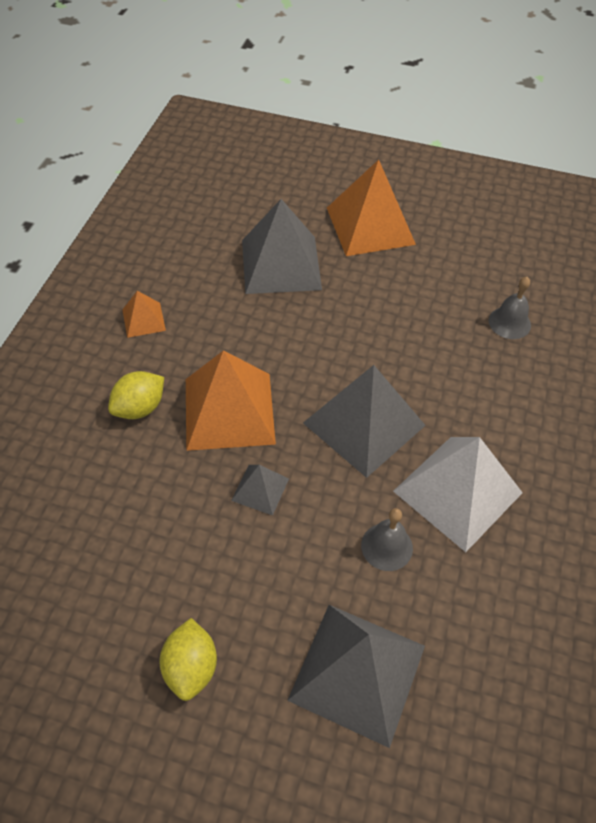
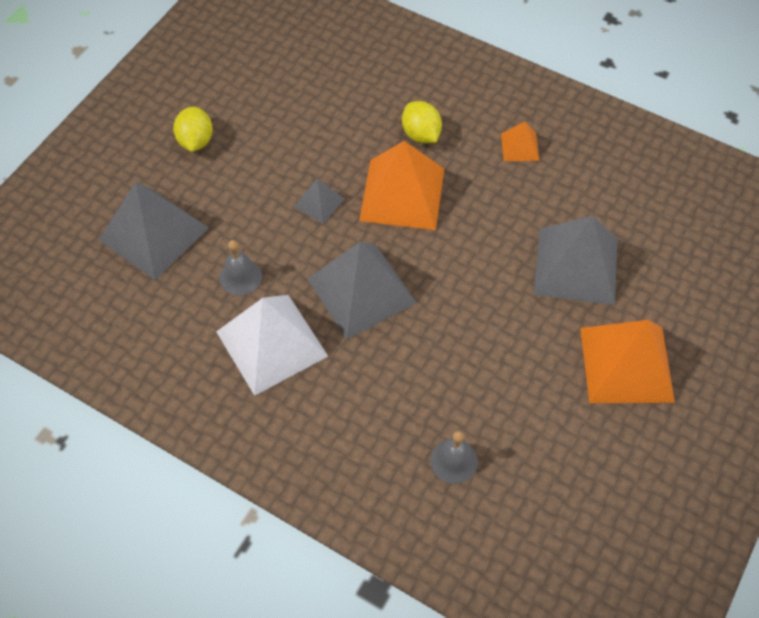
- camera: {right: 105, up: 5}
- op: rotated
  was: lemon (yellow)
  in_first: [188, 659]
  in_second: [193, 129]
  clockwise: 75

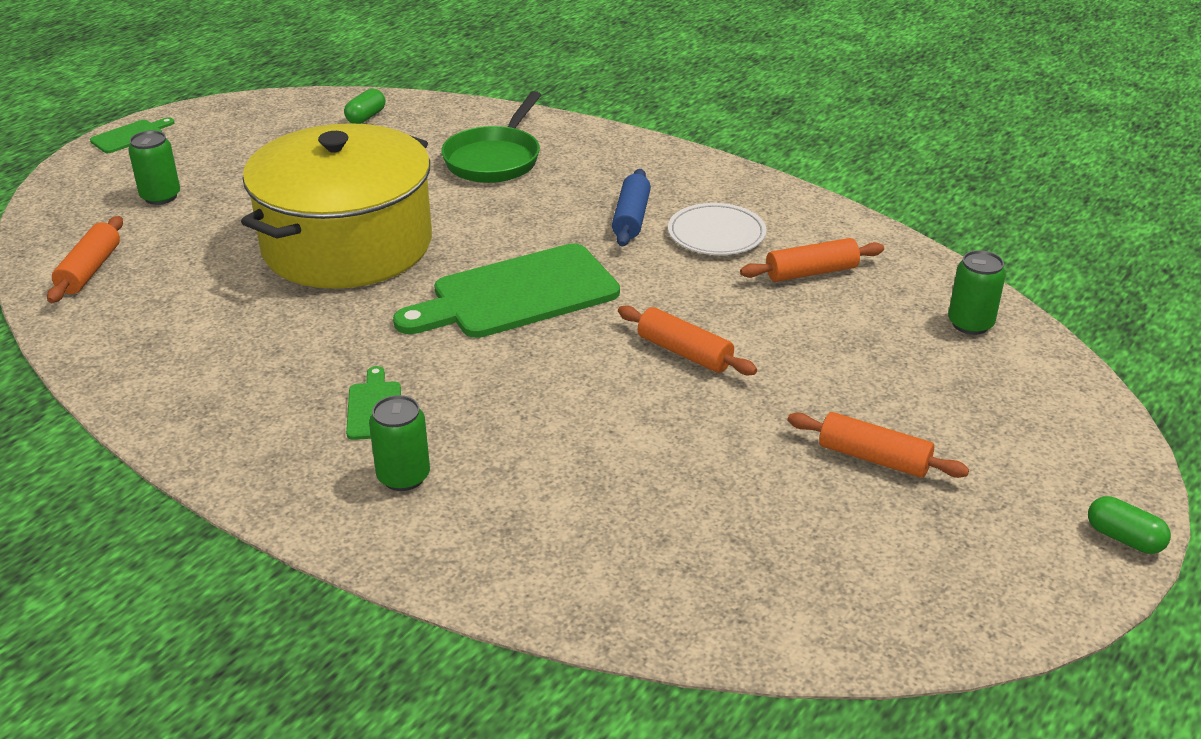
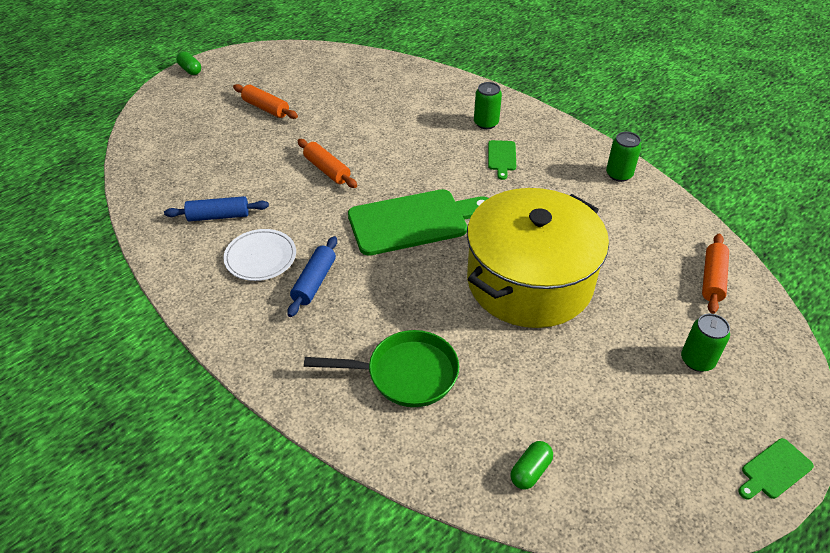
- camera: {right: -170, up: 10}
- op: rotated
  was: pan (green)
  in_first: [491, 137]
  in_second: [381, 368]
  clockwise: 60
- op: repainted
  was: rolling pin (orange)
  now: rolling pin (blue)
  in_first: [812, 260]
  in_second: [216, 208]
- op: shifted
  was: can (green)
  in_first: [977, 292]
  in_second: [623, 157]

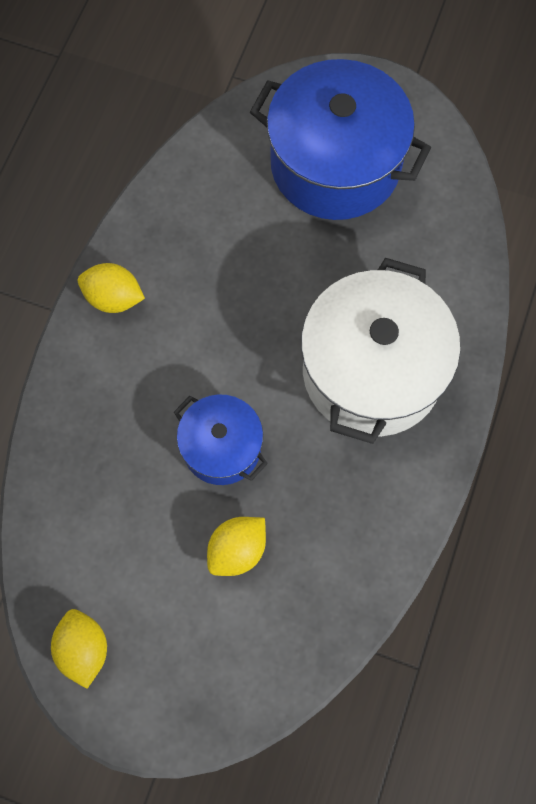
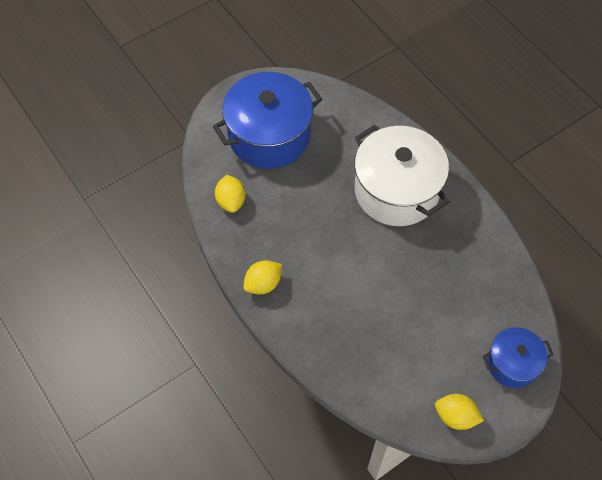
- camera: {right: -55, up: -10}
- op: shifted
  was: pot (blue)
  in_first: [221, 439]
  in_second: [518, 357]
- op: shifted
  was: lemon (yellow)
  in_first: [236, 546]
  in_second: [230, 194]

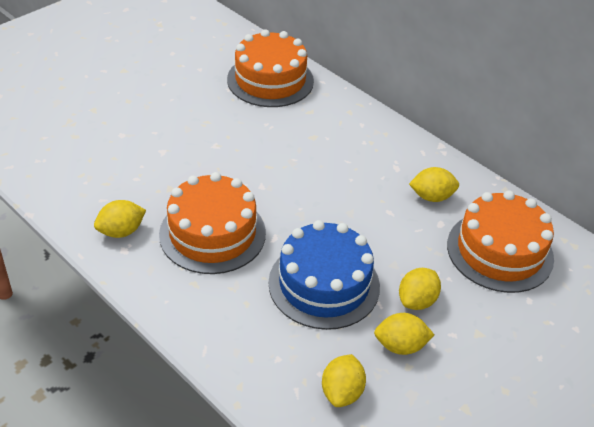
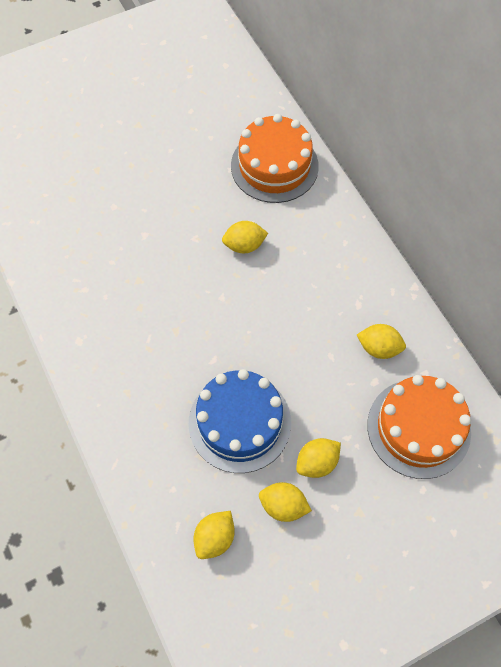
- camera: {right: 20, up: 20}
- op: shifted
  was: lemon (yellow)
  in_first: [120, 219]
  in_second: [245, 237]
- op: gone
  was: cake (orange)
  in_first: [212, 223]

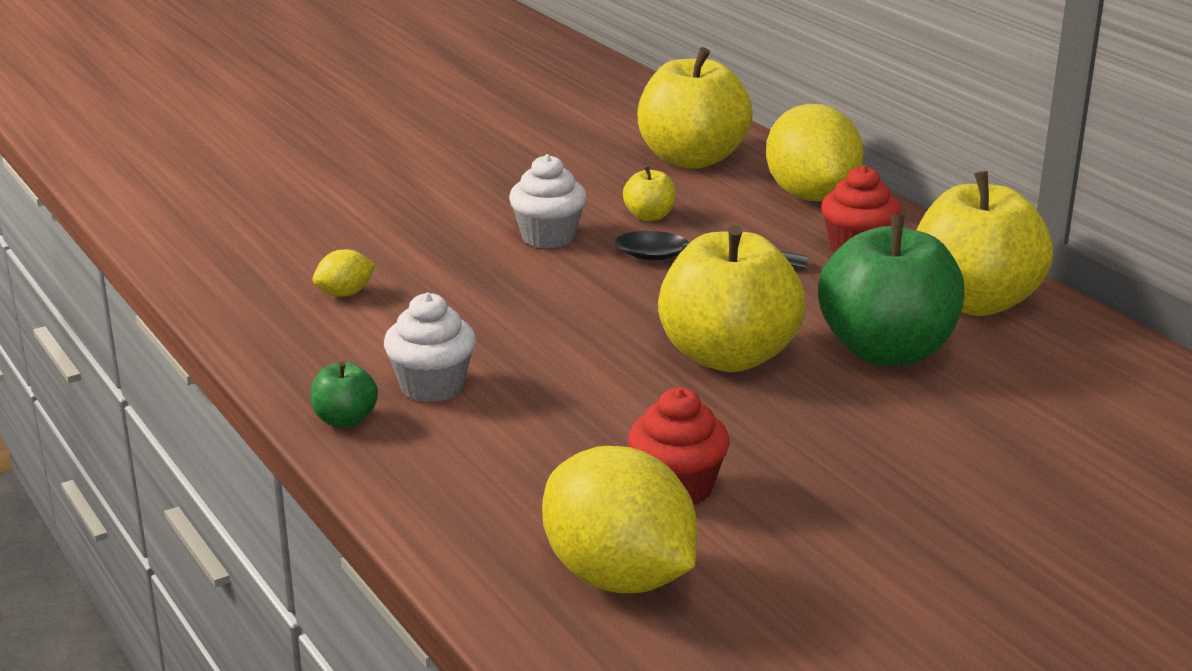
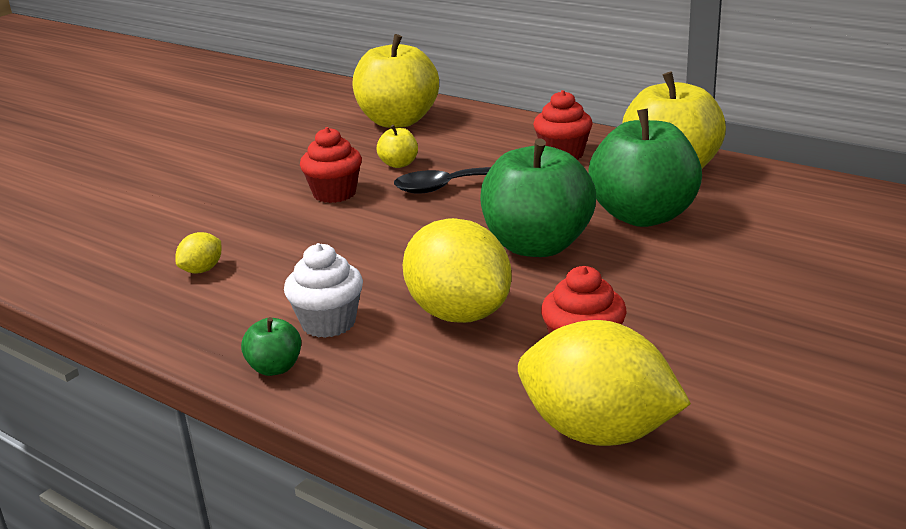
- camera: {right: -20, up: 0}
- op: repainted
  was: cupcake (white)
  now: cupcake (red)
  in_first: [548, 201]
  in_second: [331, 165]
- op: repainted
  was: apple (yellow)
  now: apple (green)
  in_first: [731, 298]
  in_second: [538, 198]
- op: shifted
  was: lemon (yellow)
  in_first: [815, 152]
  in_second: [457, 270]

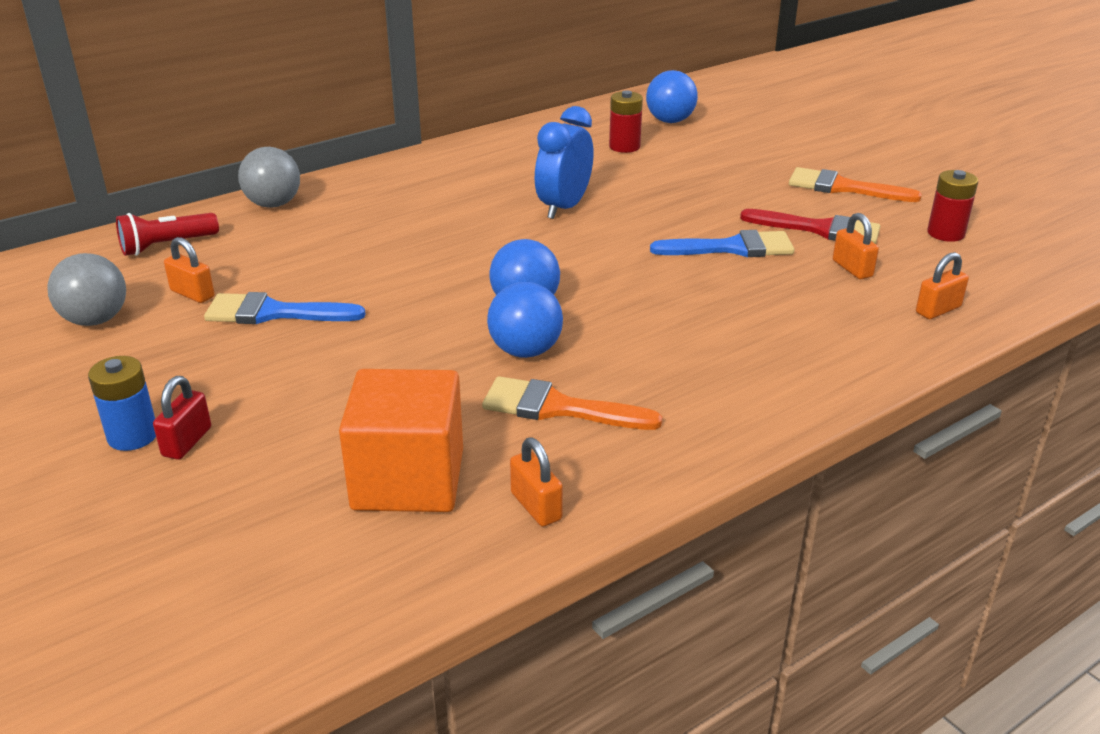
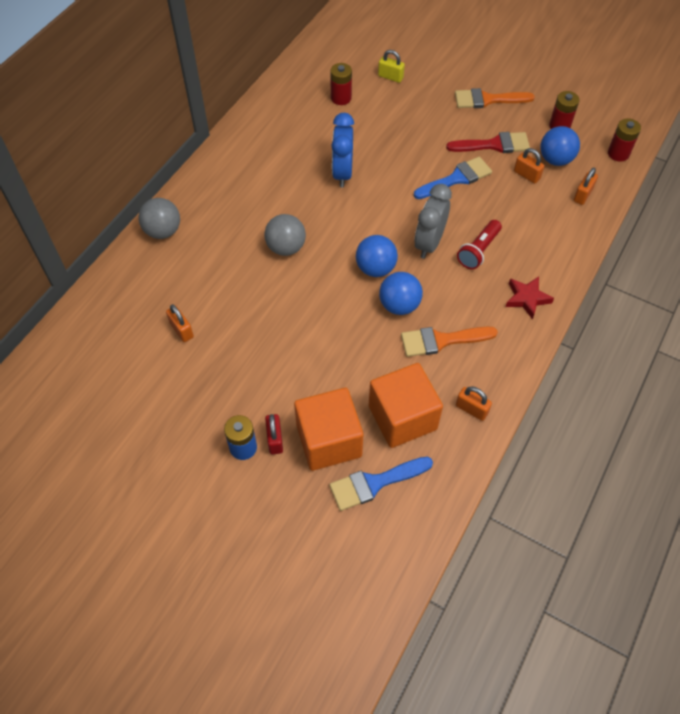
- camera: {right: -25, up: 25}
- op: shifted
  was: ball (grey)
  in_first: [87, 289]
  in_second: [285, 235]
- op: shifted
  was: flashlight (red)
  in_first: [167, 234]
  in_second: [479, 244]
- op: rotated
  was: padlock (orange)
  in_first: [189, 270]
  in_second: [180, 323]
  clockwise: 45
- op: shifted
  was: brush (blue)
  in_first: [284, 308]
  in_second: [381, 484]
- op: shifted
  was: ball (blue)
  in_first: [672, 96]
  in_second: [560, 146]
- op: new
  now: cube (orange)
  in_second: [328, 429]
- op: new
  now: padlock (yellow)
  in_second: [391, 66]
- op: new
  now: clock (grey)
  in_second: [433, 221]
- op: new
  now: star (red)
  in_second: [530, 298]
- op: new
  now: battery (red)
  in_second: [624, 140]

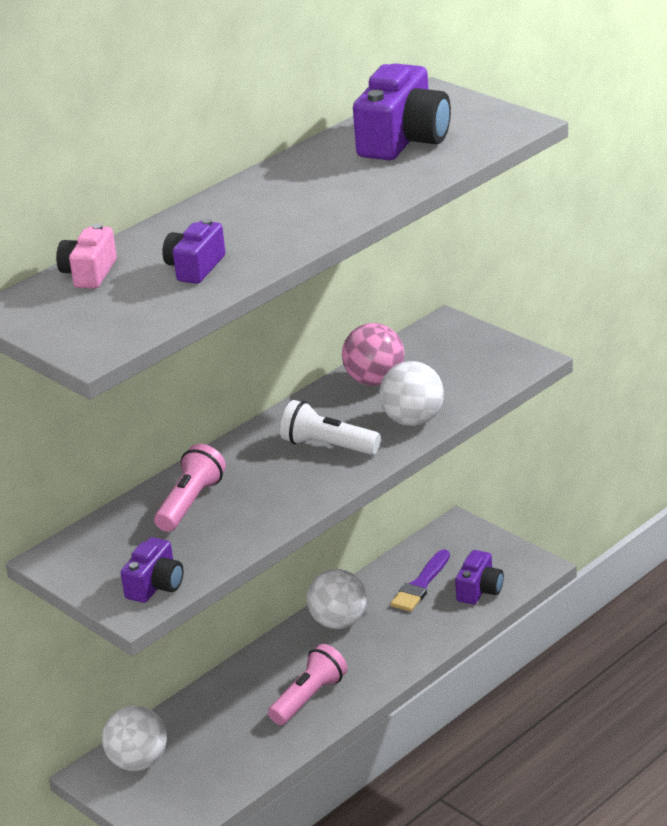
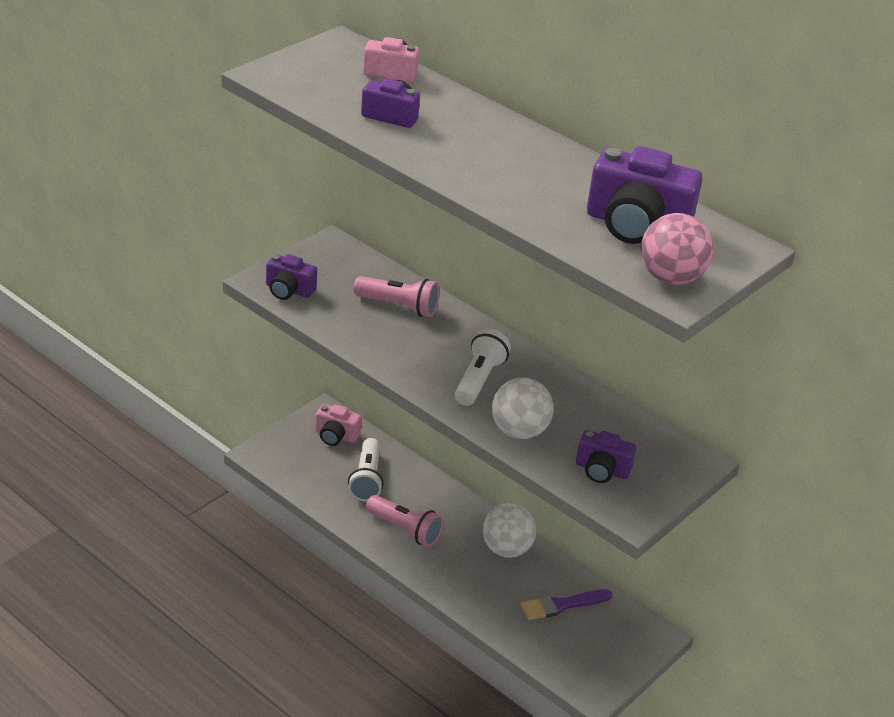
- camera: {right: 80, up: 5}
- op: swapped
  was: ball (white)
  now: camera (pink)
  in_first: [134, 738]
  in_second: [338, 425]
- op: shifted
  was: ball (pink)
  in_first: [373, 354]
  in_second: [677, 249]
- op: rotated
  was: brush (purple)
  in_first: [420, 580]
  in_second: [566, 604]
  clockwise: -45
- op: shifted
  was: camera (purple)
  in_first: [479, 577]
  in_second: [606, 456]
- op: new
  now: flashlight (white)
  in_second: [365, 469]

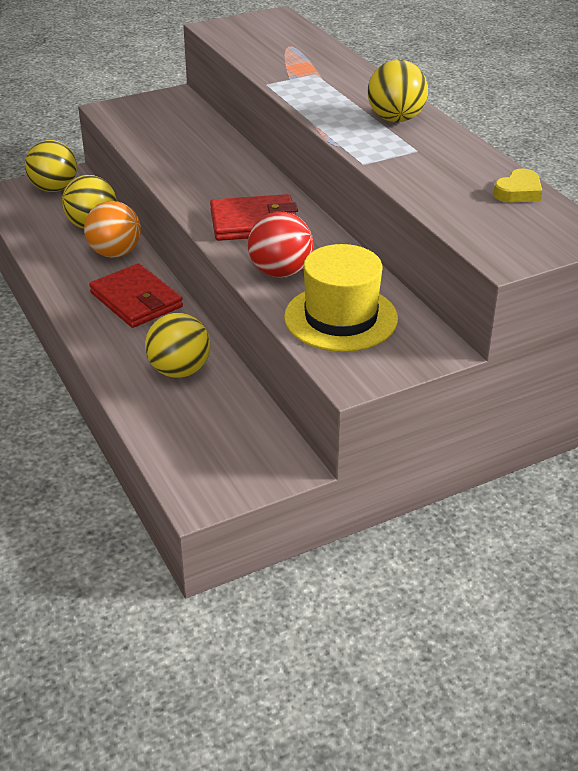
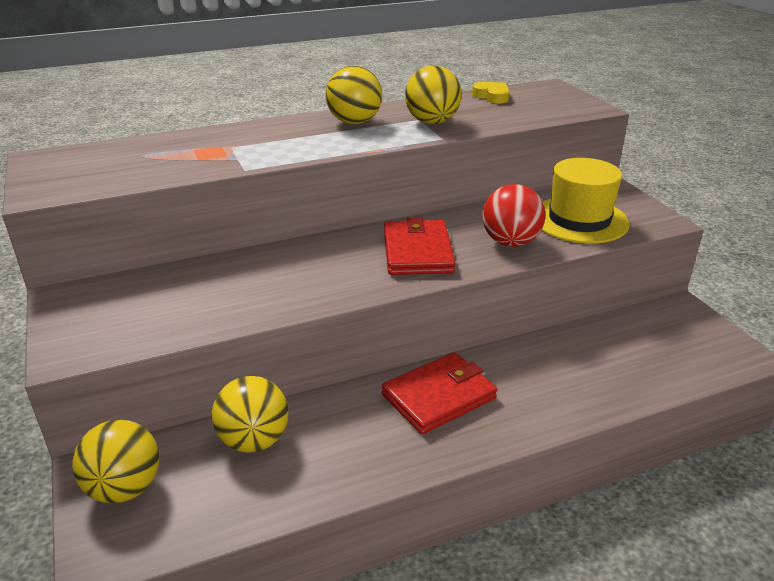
- camera: {right: -85, up: -5}
- op: gone
  was: ball (orange)
  in_first: [112, 229]
- op: shifted
  was: ball (yellow)
  in_first: [177, 345]
  in_second: [433, 94]

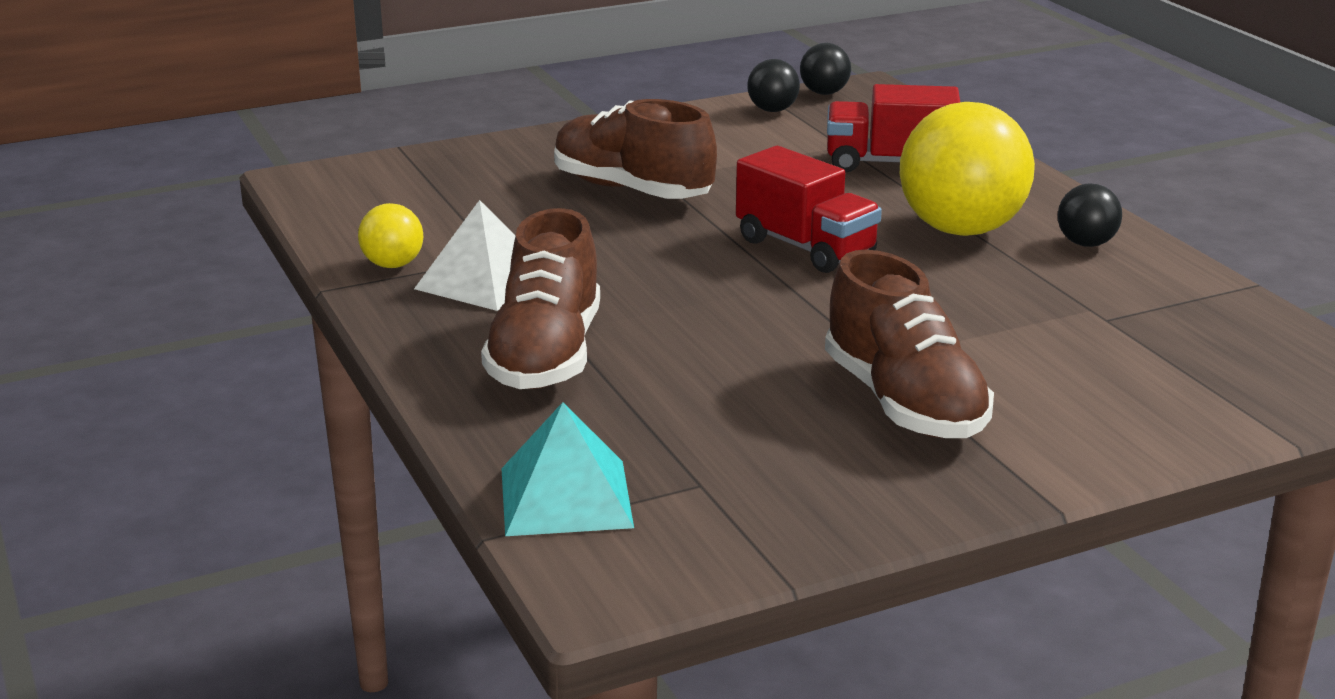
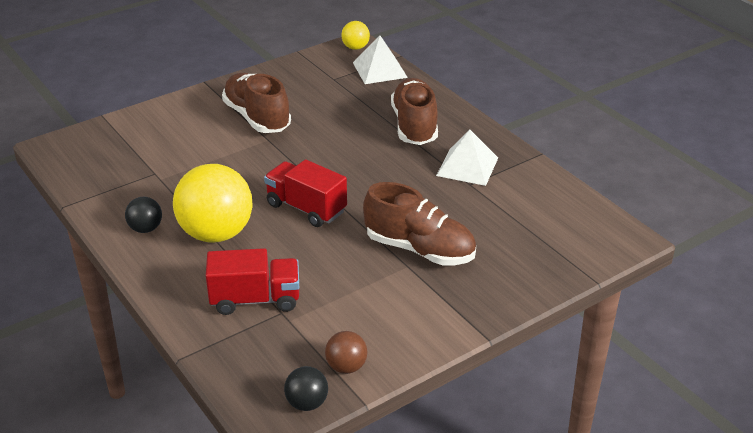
- camera: {right: 170, up: 10}
- op: shifted
  was: ball (yellow)
  in_first: [390, 235]
  in_second: [355, 35]
- op: repainted
  was: pyramid (turquoise)
  now: pyramid (white)
  in_first: [567, 469]
  in_second: [380, 60]
- op: repainted
  was: ball (black)
  now: ball (brown)
  in_first: [773, 85]
  in_second: [346, 352]

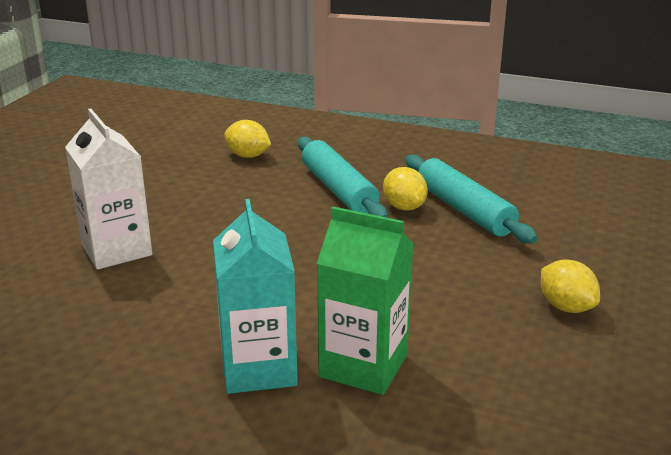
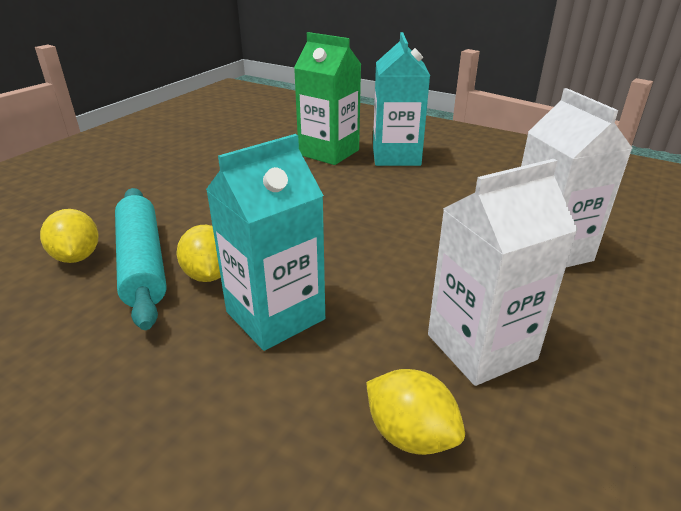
- camera: {right: -170, up: 5}
- op: swapped
  was: rolling pin (turquoise)
  now: carton (turquoise)
  in_first: [343, 177]
  in_second: [265, 242]
- op: shifted
  was: lemon (yellow)
  in_first: [570, 286]
  in_second: [69, 236]
- op: new
  now: carton (white)
  in_second: [503, 272]

